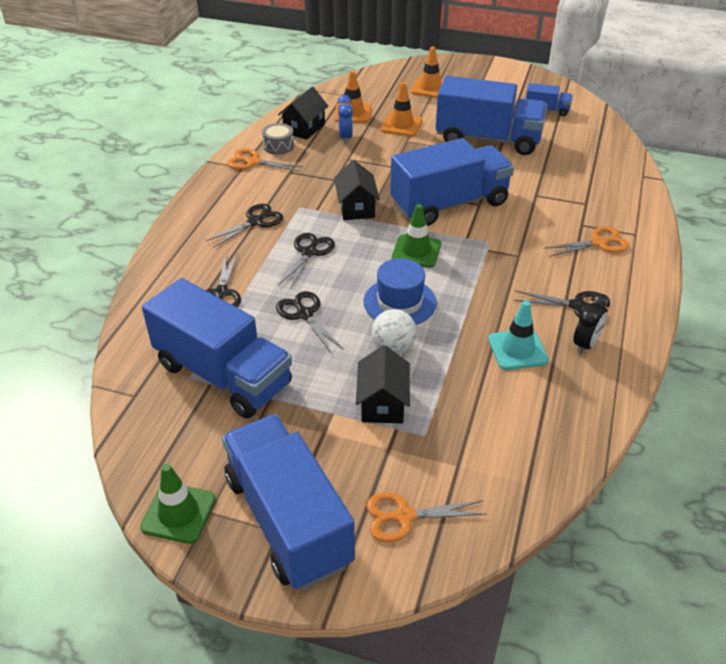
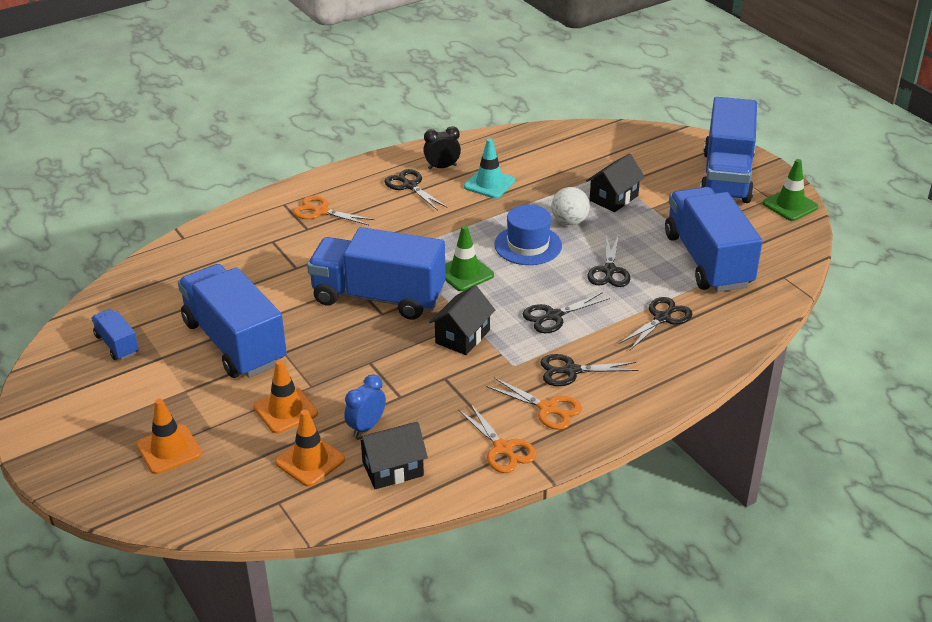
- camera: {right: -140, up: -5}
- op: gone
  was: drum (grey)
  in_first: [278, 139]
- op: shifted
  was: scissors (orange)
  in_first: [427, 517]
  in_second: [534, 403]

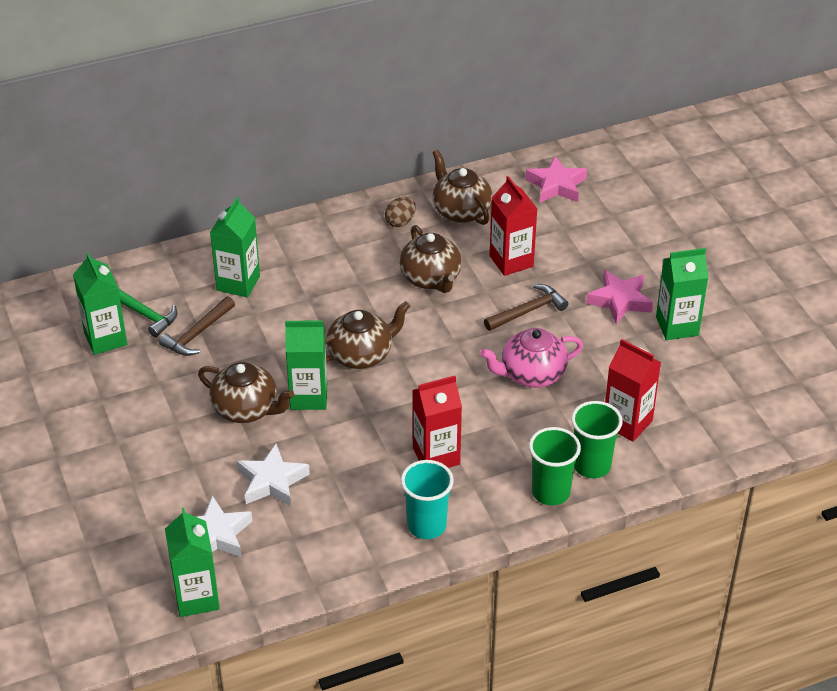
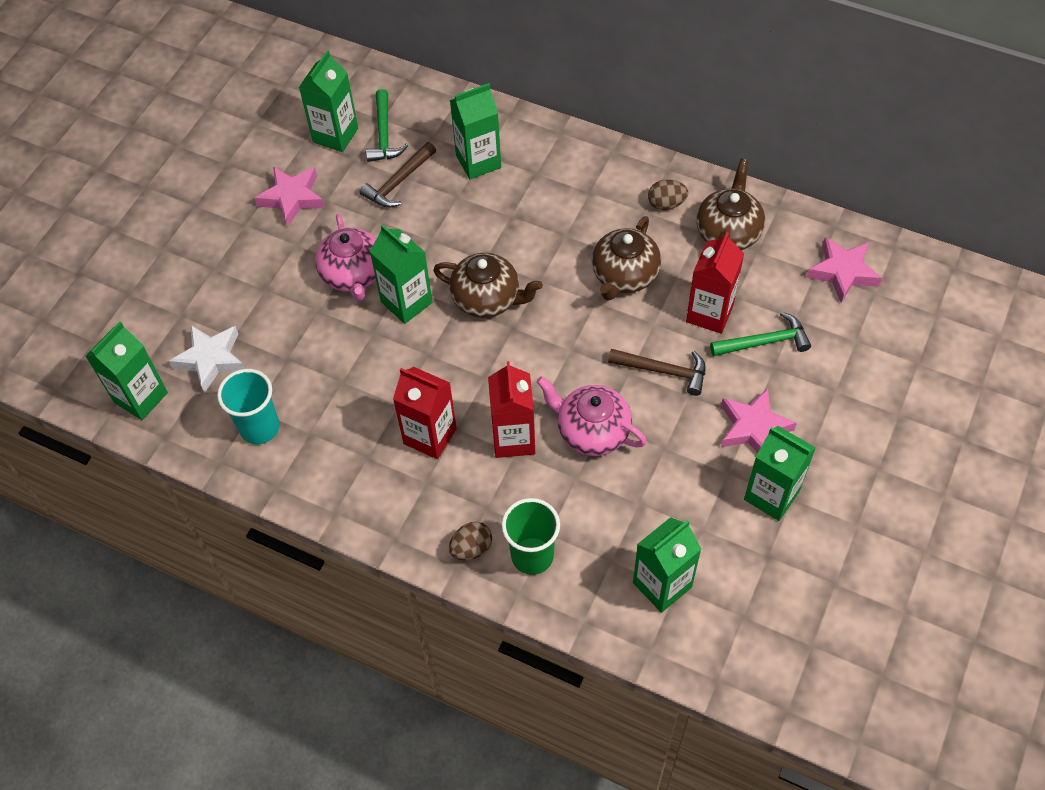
- camera: {right: 50, up: 15}
- op: rotated
  was: hammer (brown)
  in_first: [197, 326]
  in_second: [398, 175]
  clockwise: -45
- op: repainted
  was: teapot (brown)
  now: teapot (pink)
  in_first: [246, 392]
  in_second: [345, 257]
- op: gone
  was: star (white)
  in_first: [273, 475]
- op: shifted
  was: cup (turquoise)
  in_first: [427, 499]
  in_second: [248, 406]
- op: swapped
  was: cup (green)
  now: egg (brown)
  in_first: [555, 466]
  in_second: [470, 541]
- op: shifted
  was: carton (red)
  in_first: [633, 390]
  in_second: [511, 409]
- op: new
  now: star (pink)
  in_second: [289, 197]
- op: new
  now: carton (green)
  in_second: [667, 565]
- op: new
  now: hammer (green)
  in_second: [760, 334]

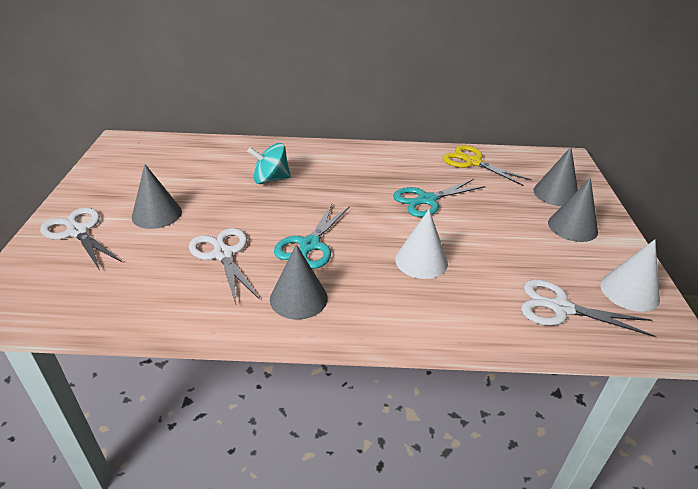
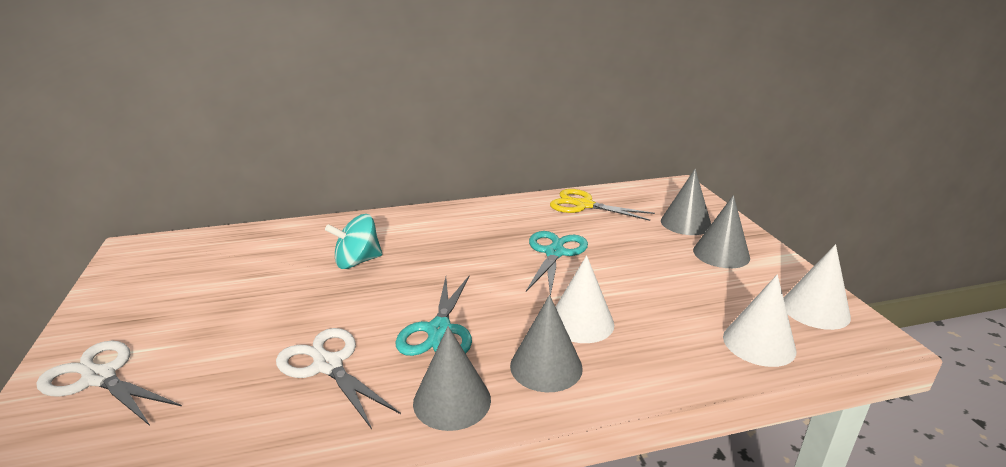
- camera: {right: -15, up: -10}
- op: shifted
  was: cone (grey)
  in_first: [157, 196]
  in_second: [546, 343]
- op: rotated
  was: scissors (turquoise)
  in_first: [439, 198]
  in_second: [557, 263]
  clockwise: 150
- op: swapped
  was: scissors (white)
  now: cone (white)
  in_first: [588, 308]
  in_second: [759, 320]

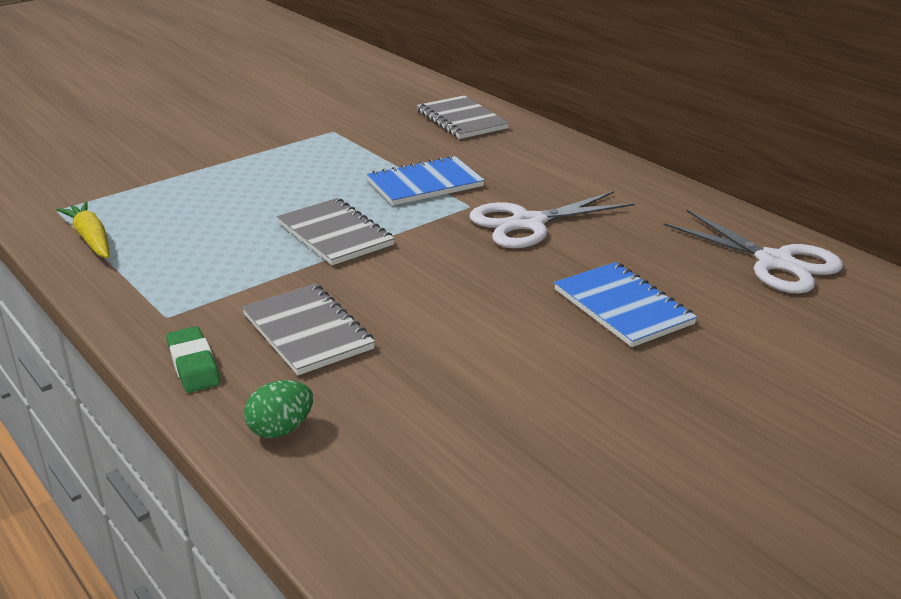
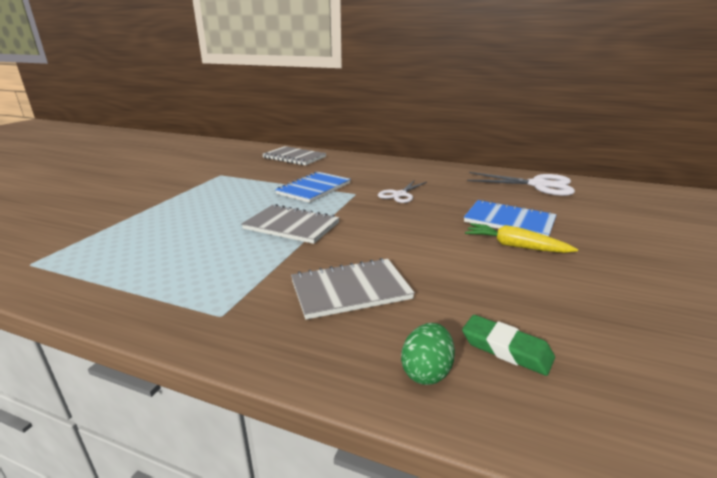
- camera: {right: -30, up: -5}
- op: shifted
  was: carrot (yellow)
  in_first: [82, 229]
  in_second: [521, 238]
- op: shifted
  was: eraser (green)
  in_first: [193, 359]
  in_second: [508, 345]
- op: rotated
  was: notebook (grey)
  in_first: [308, 329]
  in_second: [353, 288]
  clockwise: -45
- op: scaled
  was: scissors (white)
  in_first: [552, 219]
  in_second: [402, 192]
  ratio: 0.62

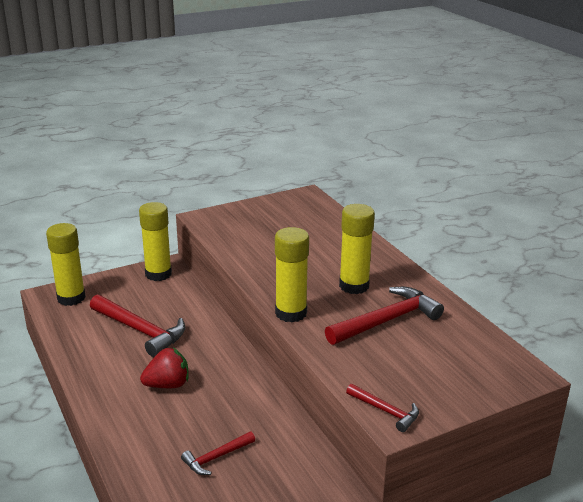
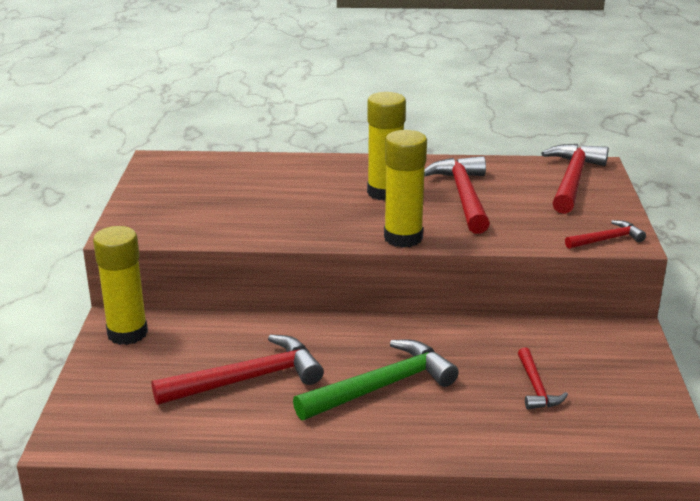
- camera: {right: -60, up: 0}
- op: gone
  was: glue stick (yellow)
  in_first: [66, 264]
- op: swapped
  was: strawberry (red)
  now: hammer (green)
  in_first: [164, 367]
  in_second: [376, 380]
- op: new
  now: hammer (red)
  in_second: [575, 179]

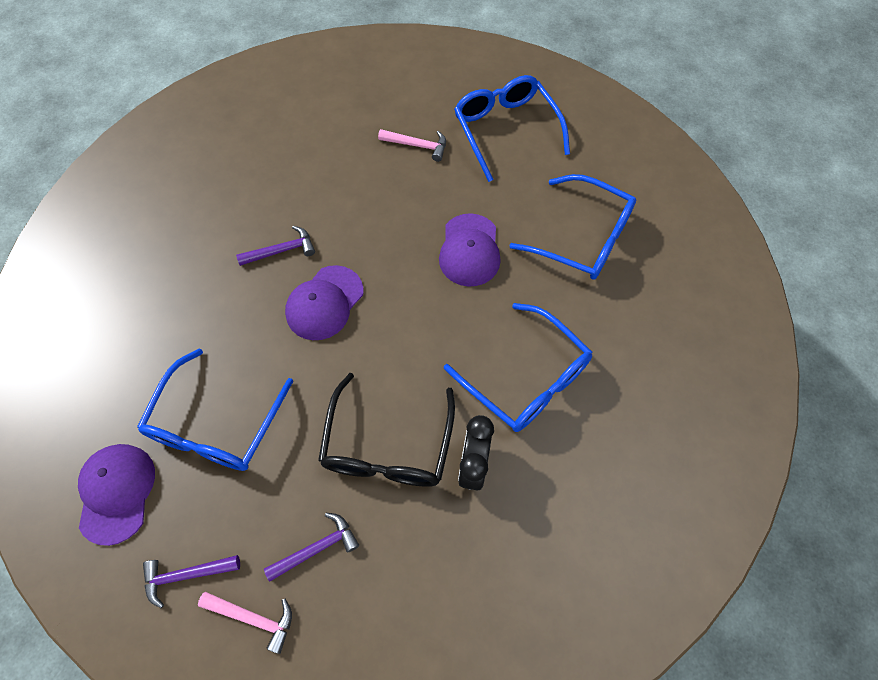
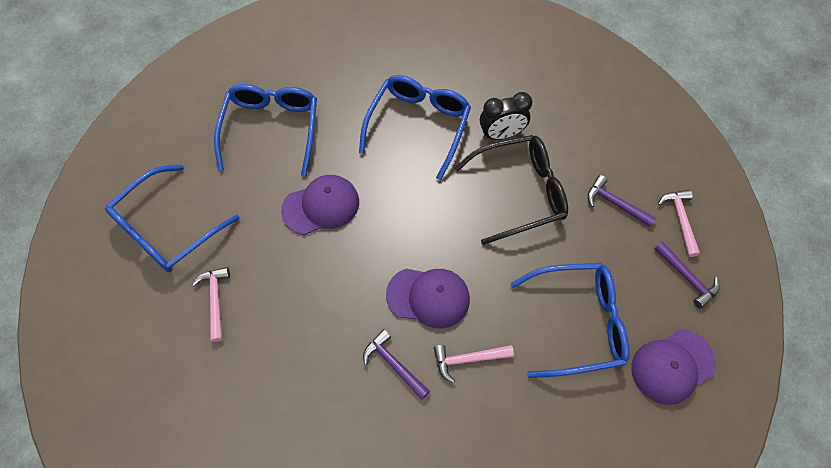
- camera: {right: -115, up: 0}
- op: new
  now: hammer (pink)
  in_second: [474, 364]

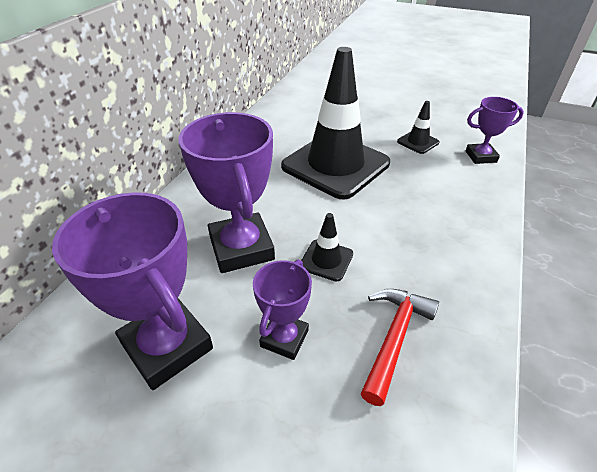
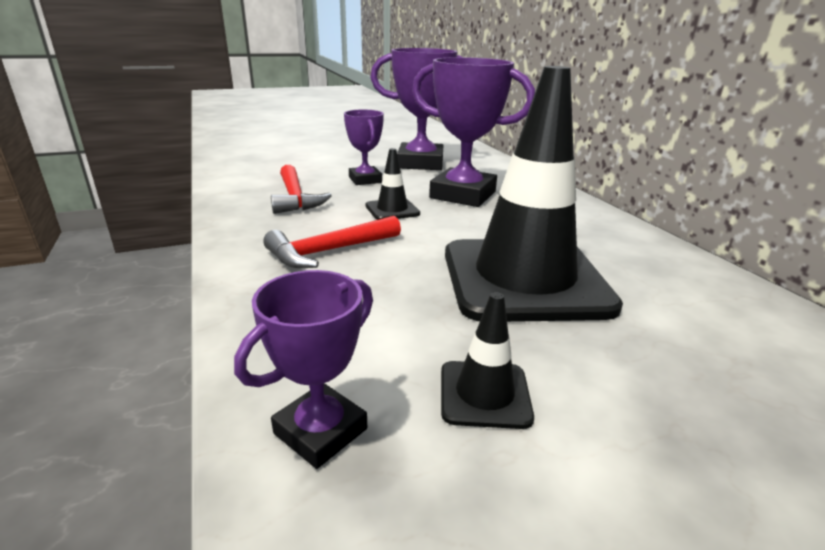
- camera: {right: 135, up: -15}
- op: new
  now: hammer (red)
  in_second: [332, 242]

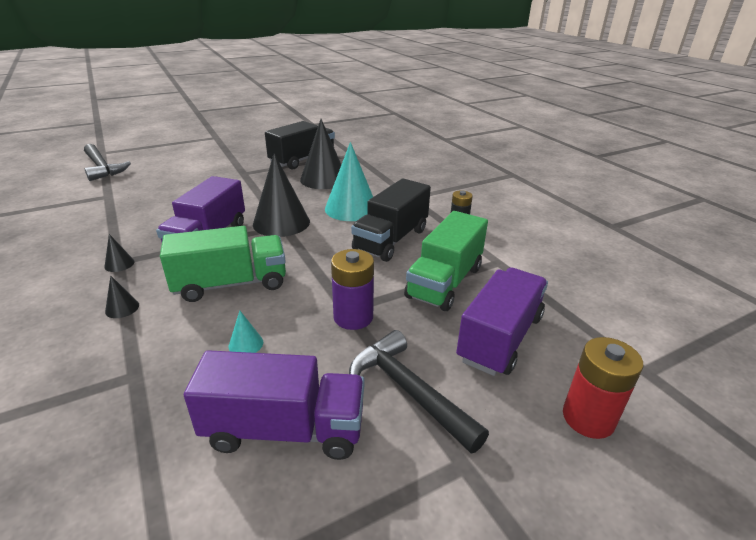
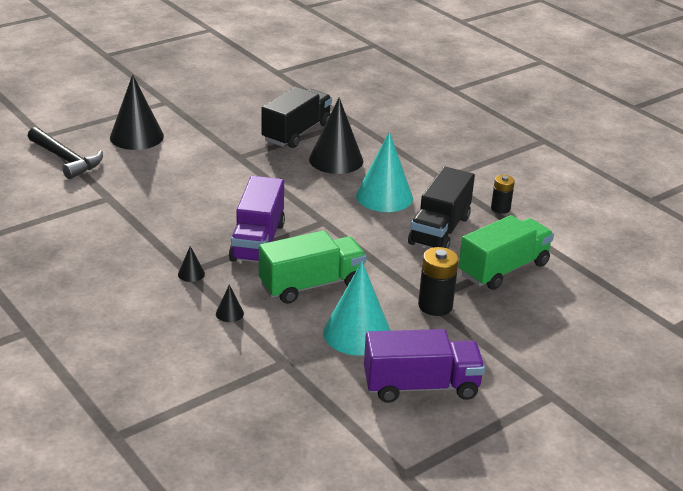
- camera: {right: -10, up: 0}
- op: scaled
  was: cone (turquoise)
  in_first: [246, 332]
  in_second: [357, 309]
  ratio: 2.4
- op: shifted
  was: cone (black)
  in_first: [281, 195]
  in_second: [137, 112]
- op: repainted
  was: battery (purple)
  now: battery (black)
  in_first: [352, 289]
  in_second: [438, 281]
- op: gone
  was: hammer (black)
  in_first: [419, 391]
- op: rotated
  was: truck (green)
  in_first: [446, 261]
  in_second: [506, 252]
  clockwise: -150
- op: gone
  was: truck (purple)
  in_first: [502, 322]
- op: gone
  was: battery (red)
  in_first: [603, 388]

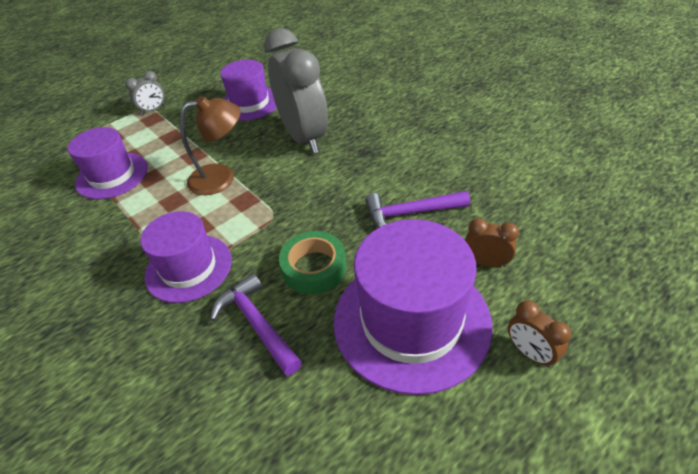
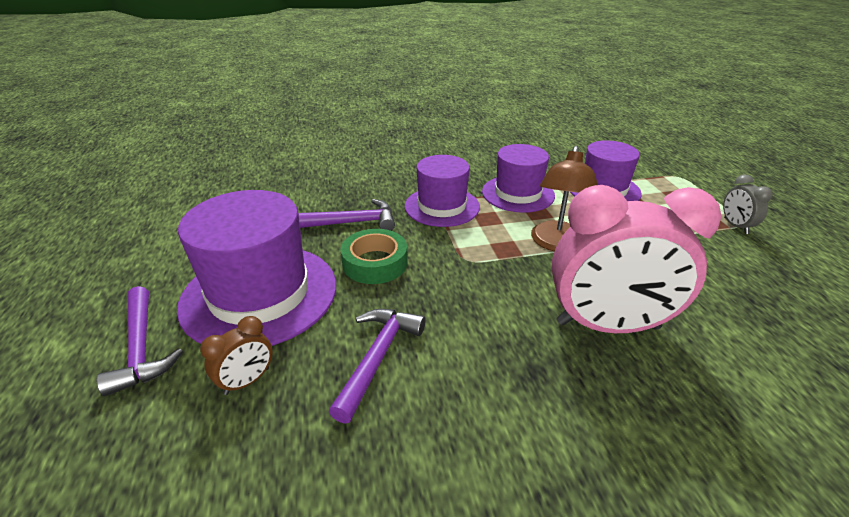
- camera: {right: 115, up: -10}
- op: shifted
  was: hat (purple)
  in_first: [248, 90]
  in_second: [518, 178]
- op: repainted
  was: clock (grey)
  now: clock (pink)
  in_first: [296, 90]
  in_second: [636, 259]
- op: swapped
  was: clock (brown)
  now: hammer (purple)
  in_first: [539, 334]
  in_second: [140, 341]

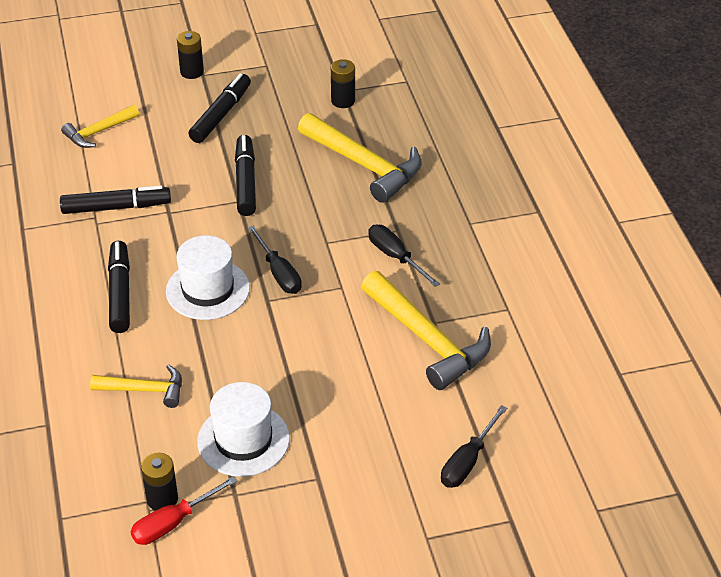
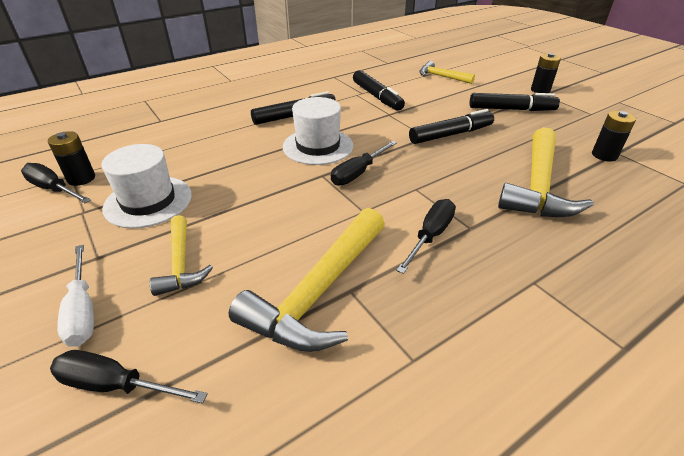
- camera: {right: 70, up: -5}
- op: shifted
  was: hammer (yellow)
  in_first: [136, 386]
  in_second: [181, 255]
- op: repainted
  was: screwdriver (red)
  now: screwdriver (black)
  in_first: [184, 510]
  in_second: [56, 183]
- op: new
  now: screwdriver (white)
  in_second: [75, 295]

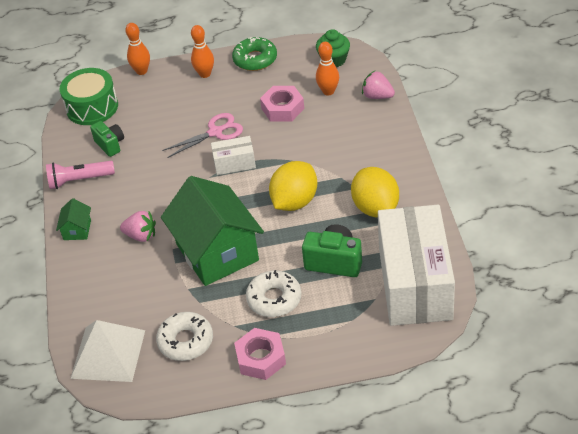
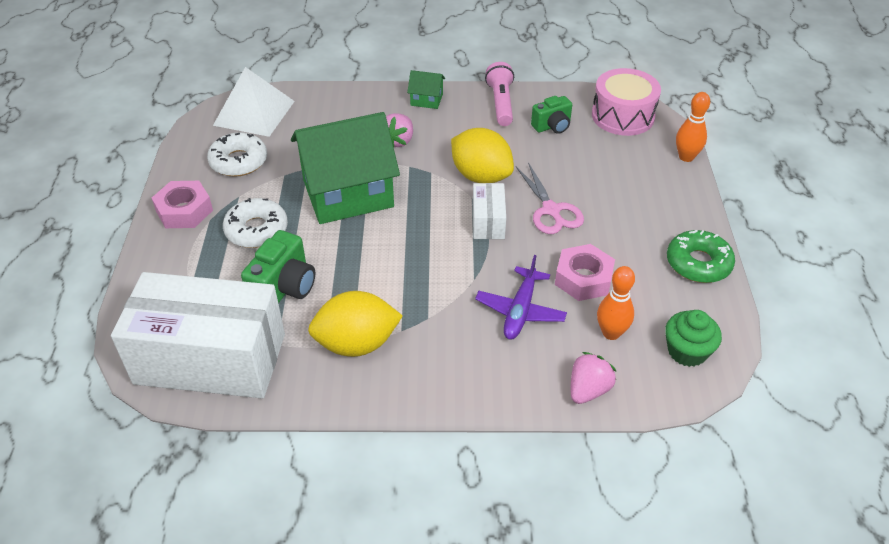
- camera: {right: 95, up: 0}
- op: repainted
  was: drum (green)
  now: drum (pink)
  in_first: [89, 96]
  in_second: [626, 102]
- op: gone
  was: bowling pin (orange)
  in_first: [202, 51]
- op: shifted
  was: lemon (yellow)
  in_first: [293, 186]
  in_second: [482, 155]
- op: new
  now: plane (purple)
  in_second: [521, 297]

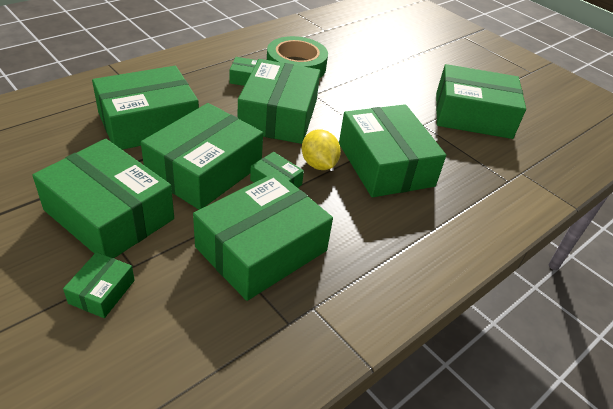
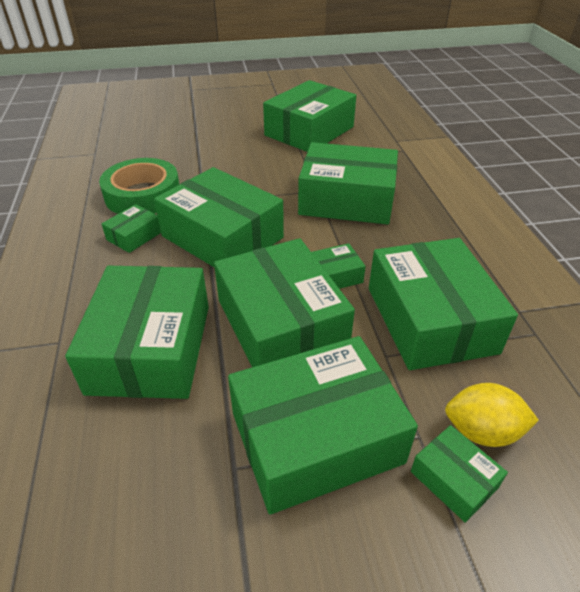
- camera: {right: -55, up: 0}
- op: shifted
  was: lemon (yellow)
  in_first: [321, 149]
  in_second: [492, 415]

